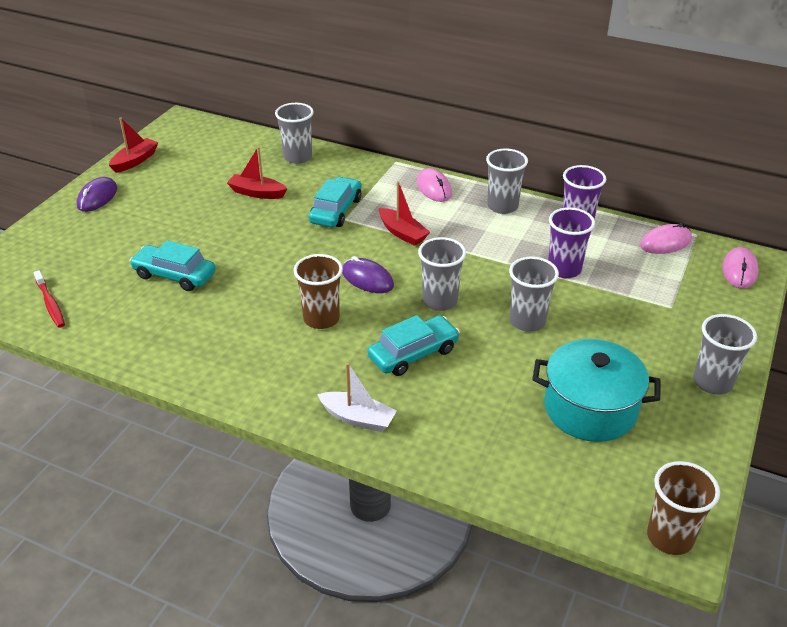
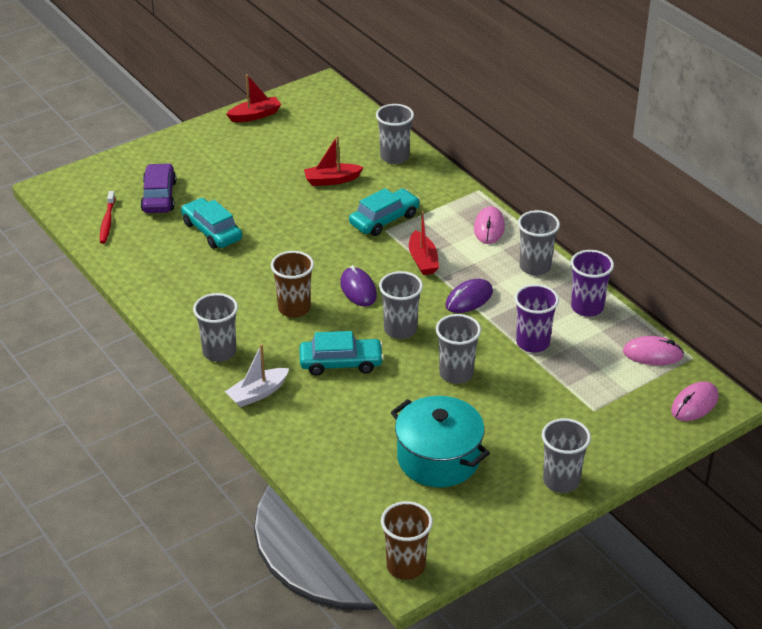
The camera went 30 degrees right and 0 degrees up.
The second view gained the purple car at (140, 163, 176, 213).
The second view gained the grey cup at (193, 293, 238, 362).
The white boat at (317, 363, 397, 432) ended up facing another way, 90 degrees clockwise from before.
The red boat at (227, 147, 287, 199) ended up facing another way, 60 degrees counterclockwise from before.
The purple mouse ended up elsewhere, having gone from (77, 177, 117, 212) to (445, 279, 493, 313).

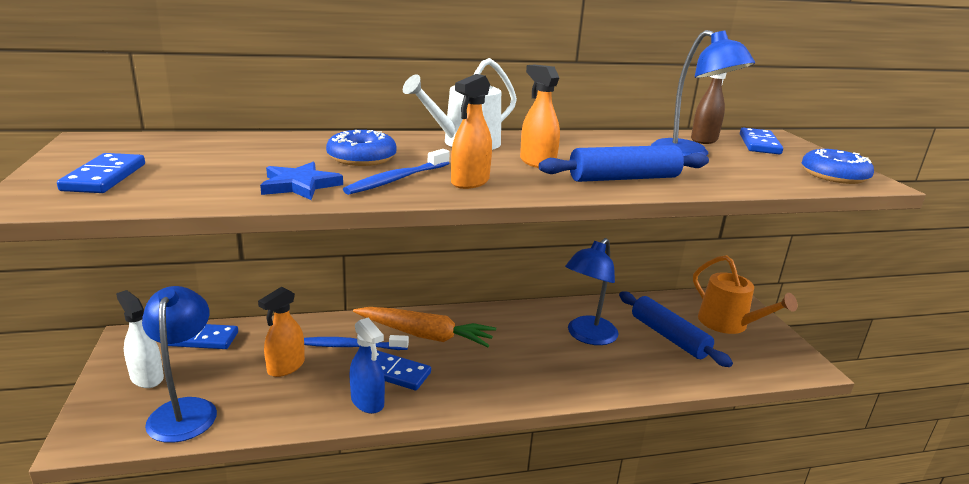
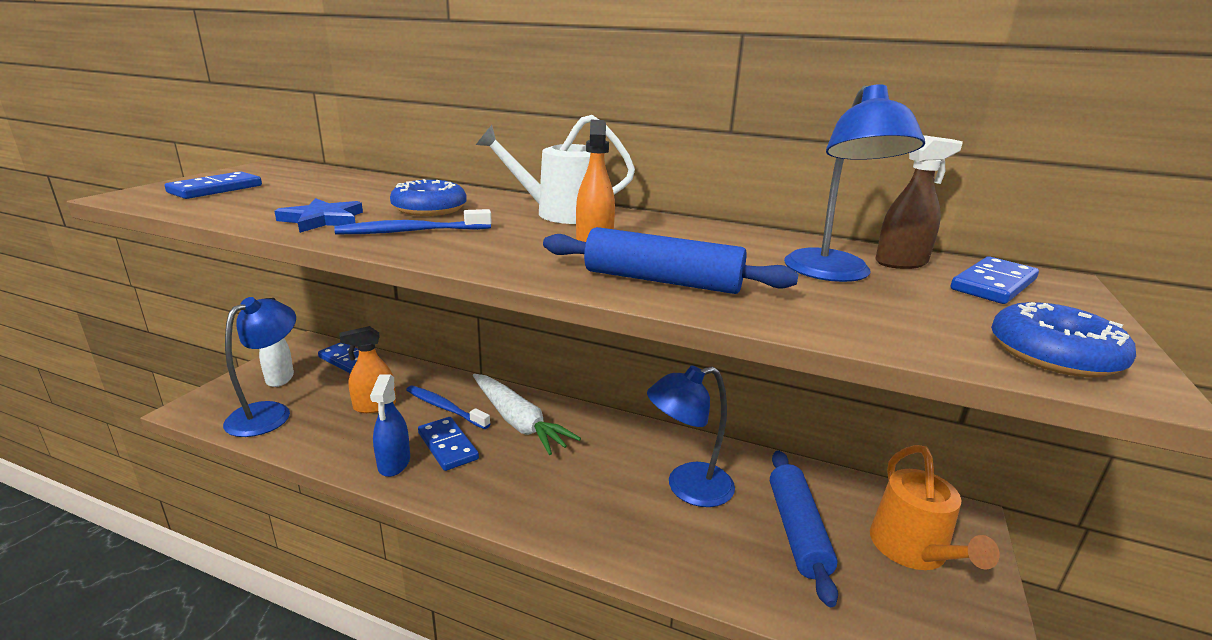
The camera went 35 degrees right and 0 degrees up.
What was the orange carrot at (353, 307, 496, 347) turned into the white carrot at (473, 374, 581, 455).
The second view lost the orange spray bottle at (451, 74, 492, 189).

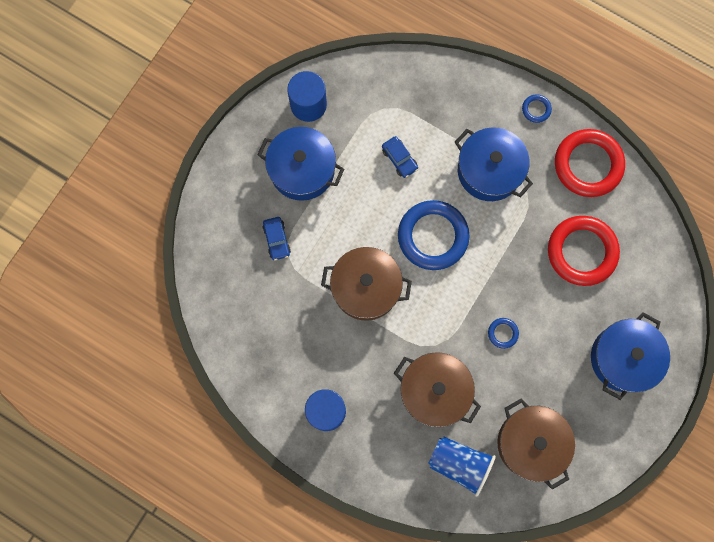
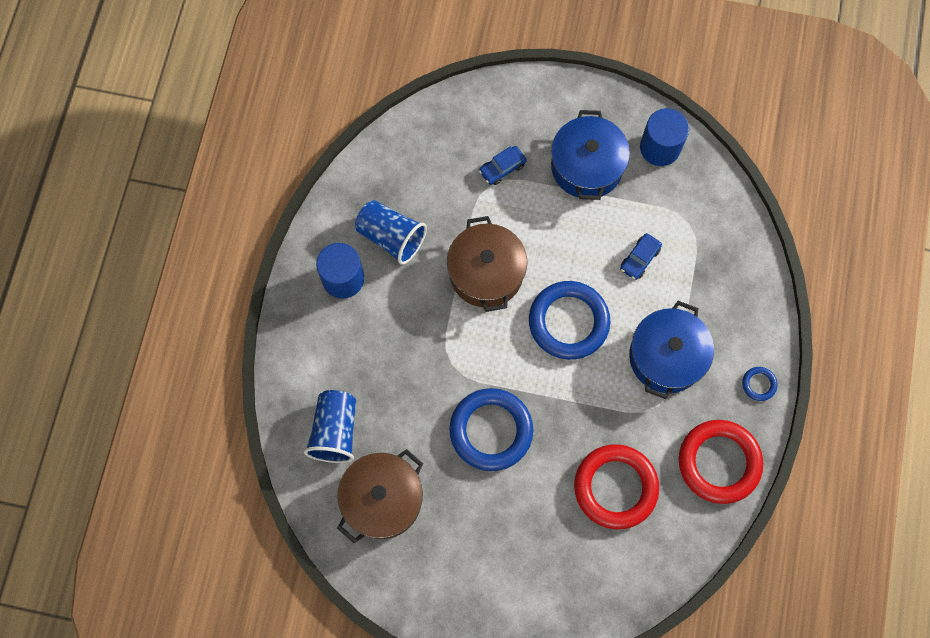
The camera went 70 degrees right and 5 degrees down.
The second view gained the blue cup at (355, 200, 427, 265).
The size of the blue ring at (488, 318, 519, 349) changed by a factor of 2.35.
The second view lost the brown pot at (394, 352, 481, 427).
The second view lost the blue pot at (591, 312, 670, 400).

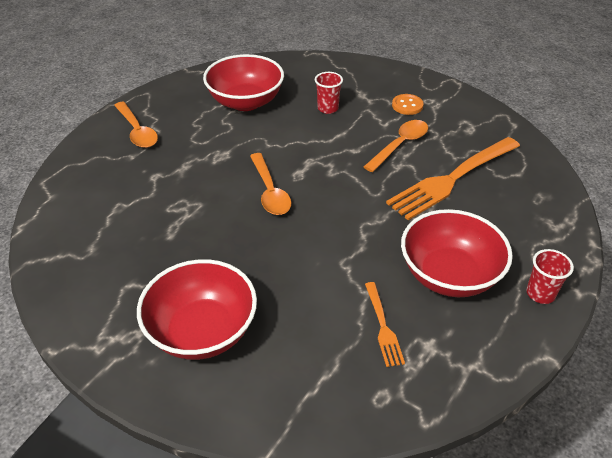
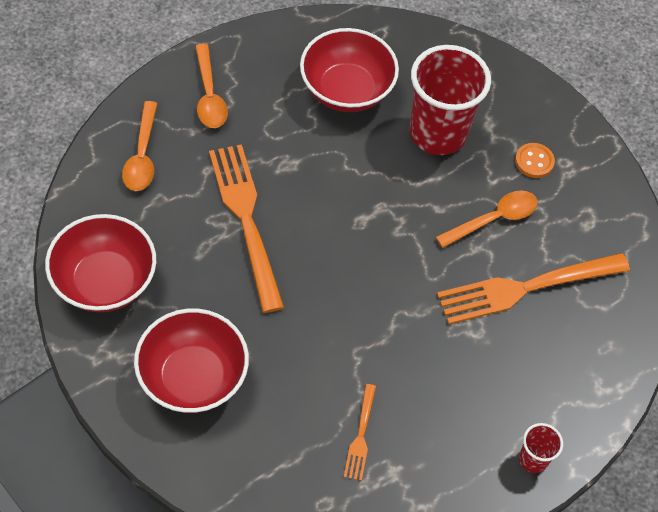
The camera went 15 degrees right and 15 degrees up.
The red bowl ended up elsewhere, having gone from (401, 209, 513, 297) to (45, 214, 156, 313).
The orange spoon ended up elsewhere, having gone from (250, 153, 292, 215) to (122, 101, 158, 191).
The second view gained the orange fork at (209, 144, 284, 313).
The size of the red cup at (315, 72, 343, 114) changed by a factor of 2.22.

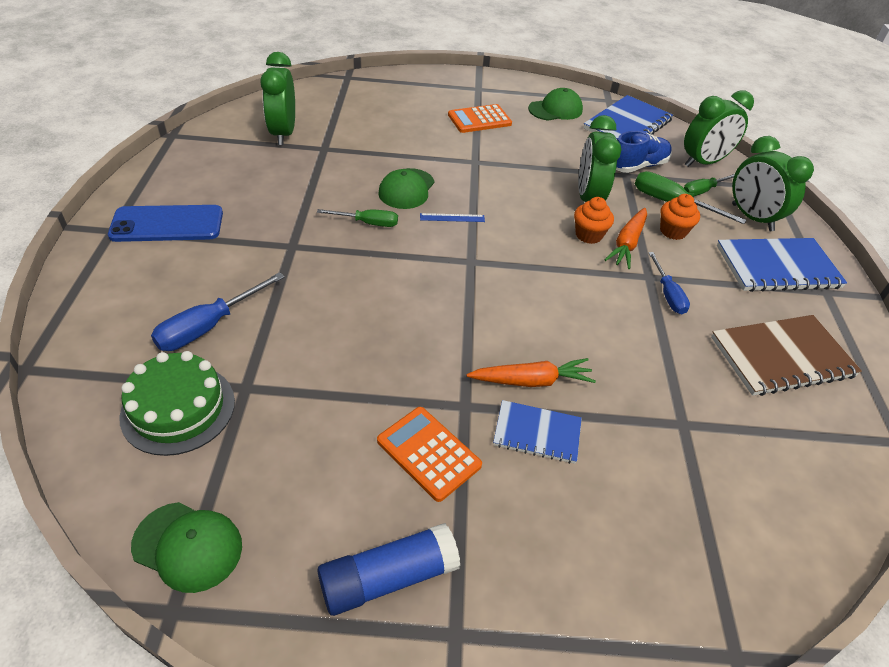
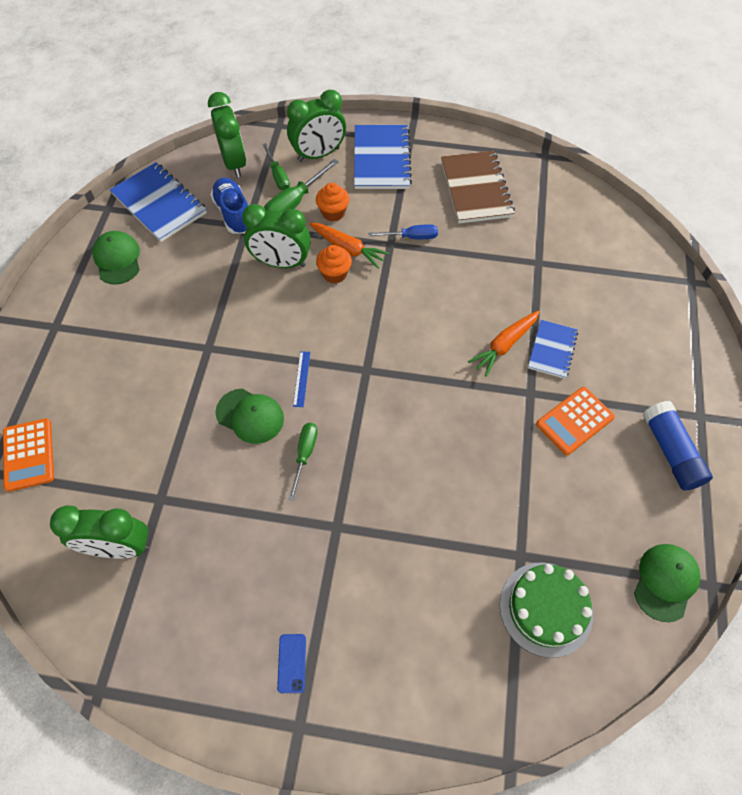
The camera went 80 degrees left and 15 degrees up.
The orange calculator ended up elsewhere, having gone from (448, 104, 512, 133) to (3, 418, 54, 492).
The size of the blue phone at (108, 205, 223, 242) changed by a factor of 0.47.
The orange carrot at (466, 358, 596, 387) ended up facing another way, 135 degrees counterclockwise from before.
The second view lost the blue screwdriver at (151, 272, 285, 351).

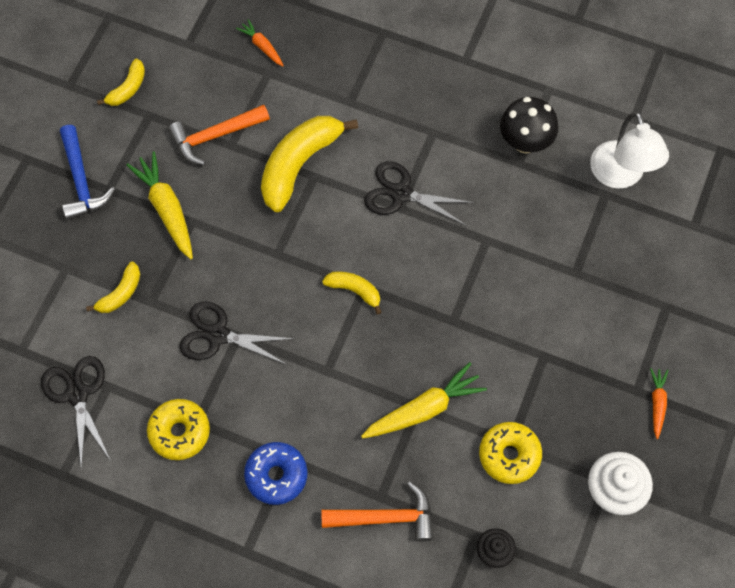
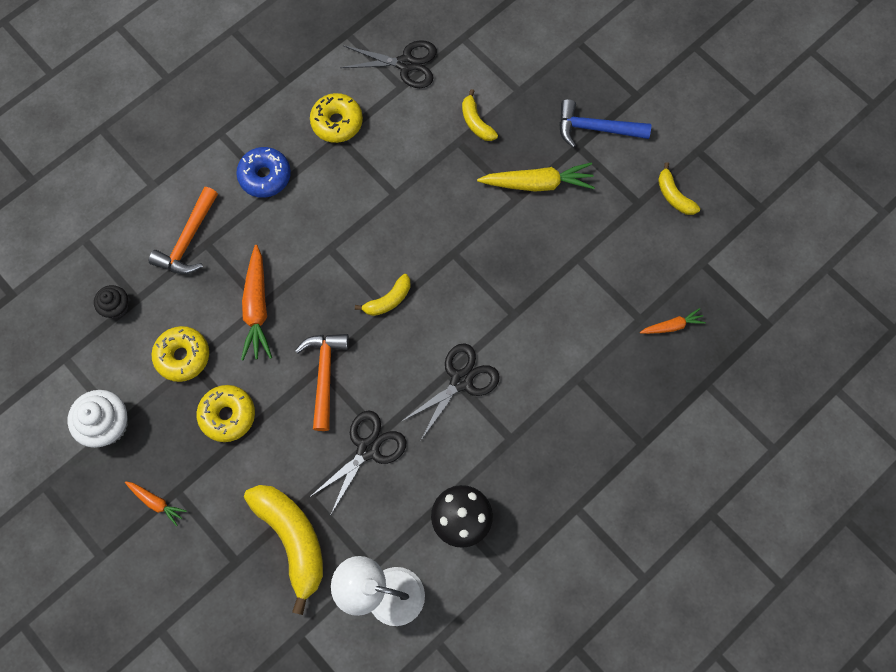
The camera went 115 degrees right and 5 degrees up.
The second view gained the yellow donut at (196, 385, 255, 442).
What was the yellow carrot at (361, 362, 487, 439) turned into the orange carrot at (241, 245, 272, 360).
The yellow banana ended up elsewhere, having gone from (261, 116, 358, 212) to (244, 485, 323, 615).
The orange hammer ended up elsewhere, having gone from (168, 105, 270, 165) to (295, 334, 349, 431).
The black scissors ended up elsewhere, having gone from (179, 301, 295, 365) to (310, 410, 406, 514).

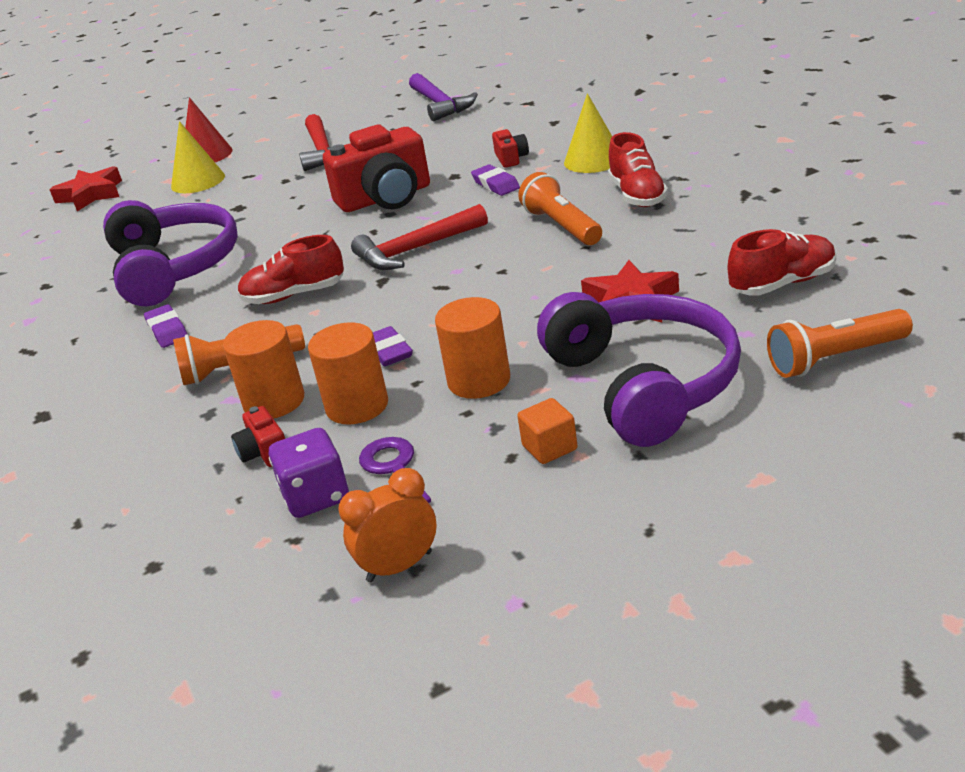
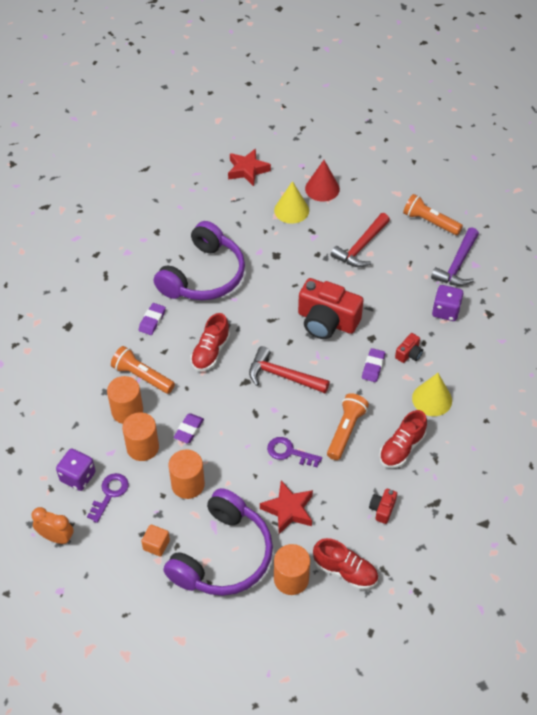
The camera went 45 degrees right and 20 degrees up.
The red shoe at (237, 235, 344, 304) ended up facing another way, 105 degrees counterclockwise from before.
The second view gained the purple key at (267, 437, 322, 467).
The second view gained the orange cylinder at (274, 544, 310, 595).
The red camera ended up elsewhere, having gone from (231, 406, 285, 467) to (369, 489, 397, 524).
The orange flashlight ended up elsewhere, having gone from (767, 309, 913, 378) to (403, 194, 463, 235).
The second view gained the purple dice at (432, 285, 464, 321).

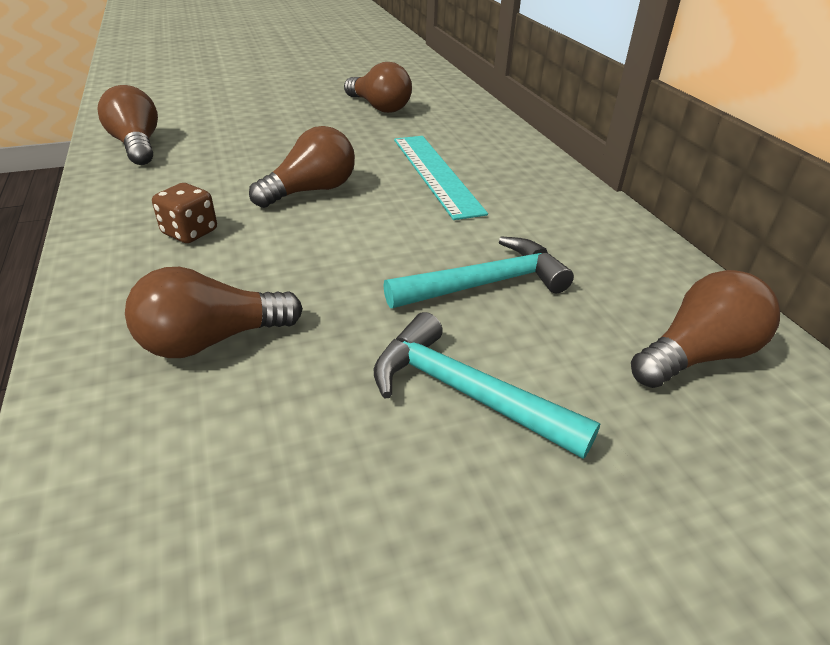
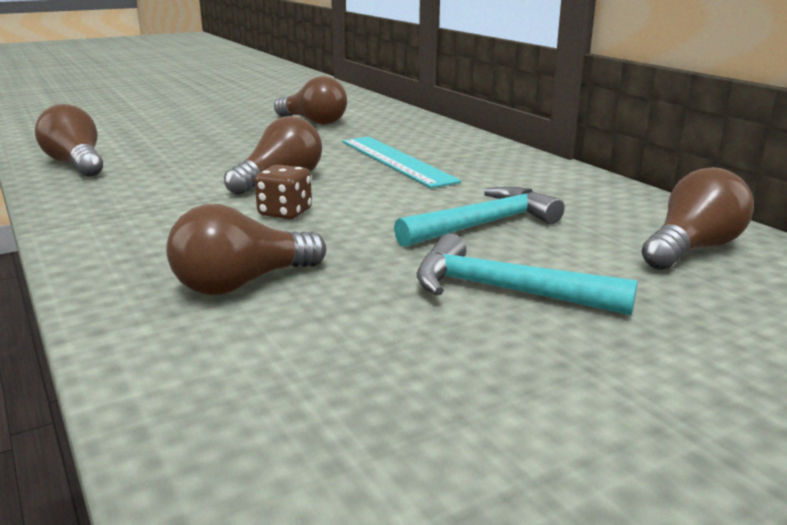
The camera went 10 degrees left and 15 degrees down.
The brown dice ended up elsewhere, having gone from (152, 183, 217, 243) to (255, 165, 312, 219).

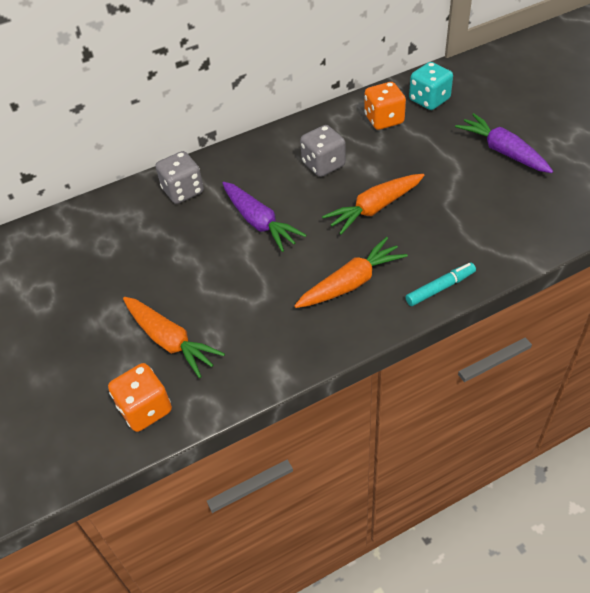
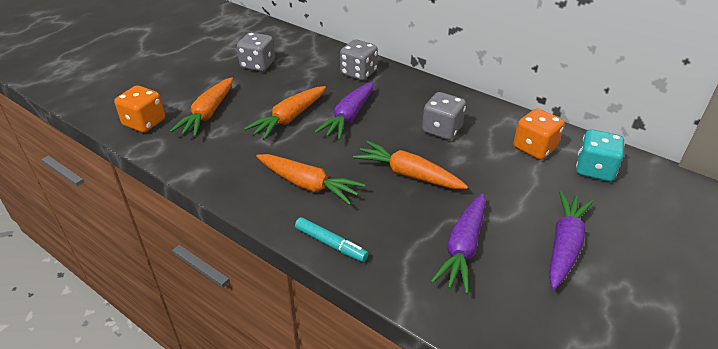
The camera went 60 degrees right and 10 degrees down.
The second view gained the grey dice at (237, 32, 275, 72).
The second view gained the orange carrot at (244, 86, 326, 140).
The second view gained the purple carrot at (430, 193, 486, 294).

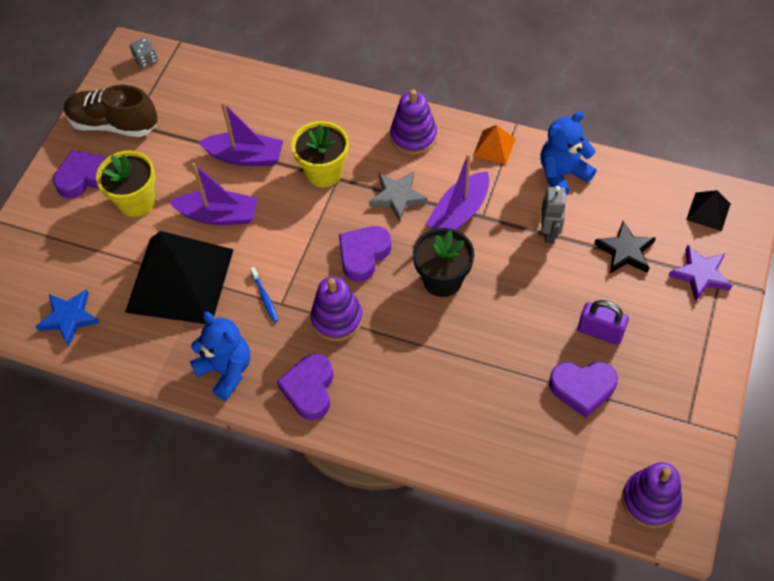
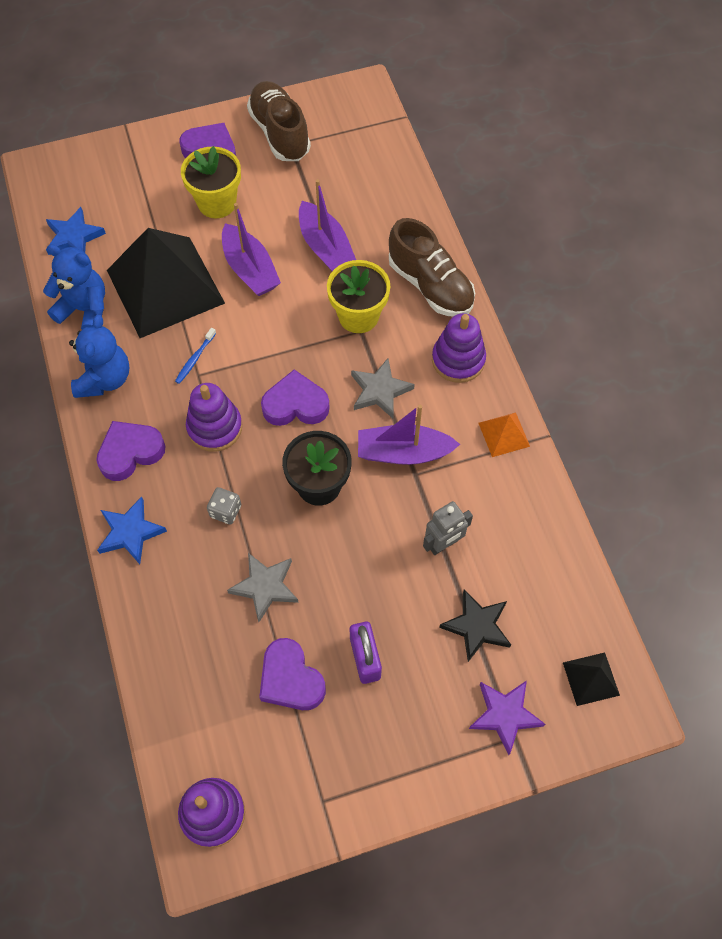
The camera went 50 degrees right and 5 degrees up.
The blue teddy bear ended up elsewhere, having gone from (540, 111, 596, 195) to (43, 244, 105, 329).
The second view gained the blue star at (97, 497, 167, 564).
The grey dice ended up elsewhere, having gone from (130, 37, 158, 68) to (207, 487, 241, 524).
The second view gained the grey star at (227, 553, 299, 622).
The second view gained the brown shoe at (389, 218, 475, 316).

